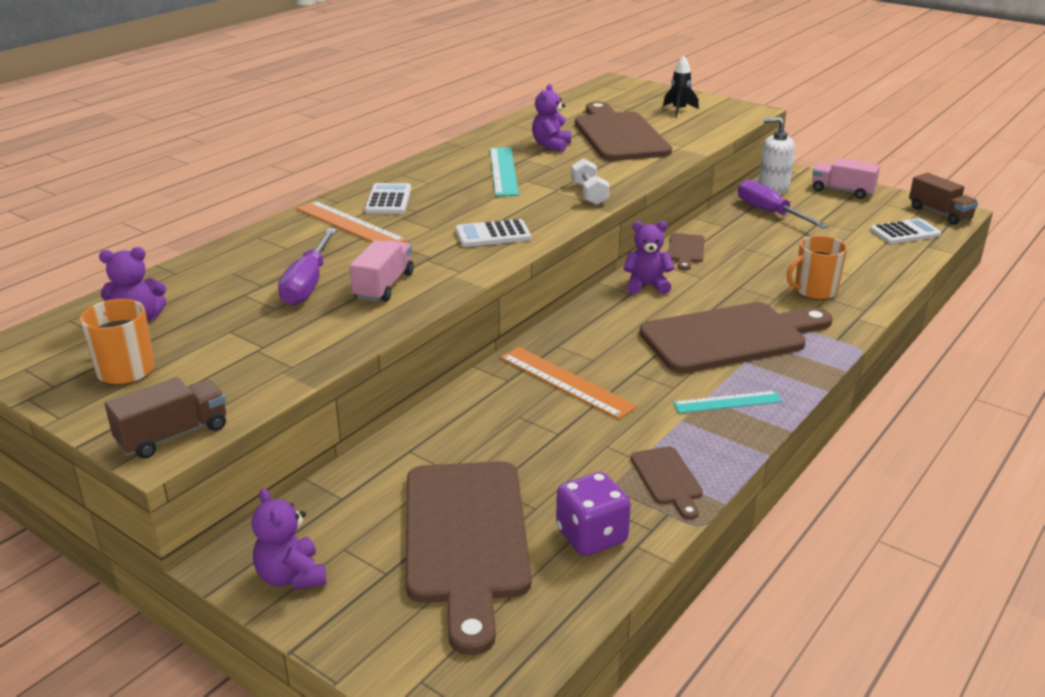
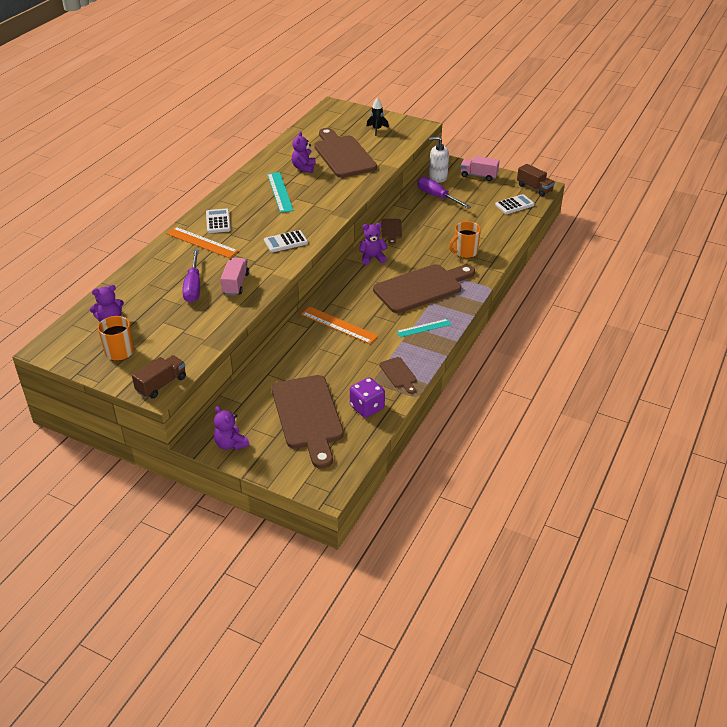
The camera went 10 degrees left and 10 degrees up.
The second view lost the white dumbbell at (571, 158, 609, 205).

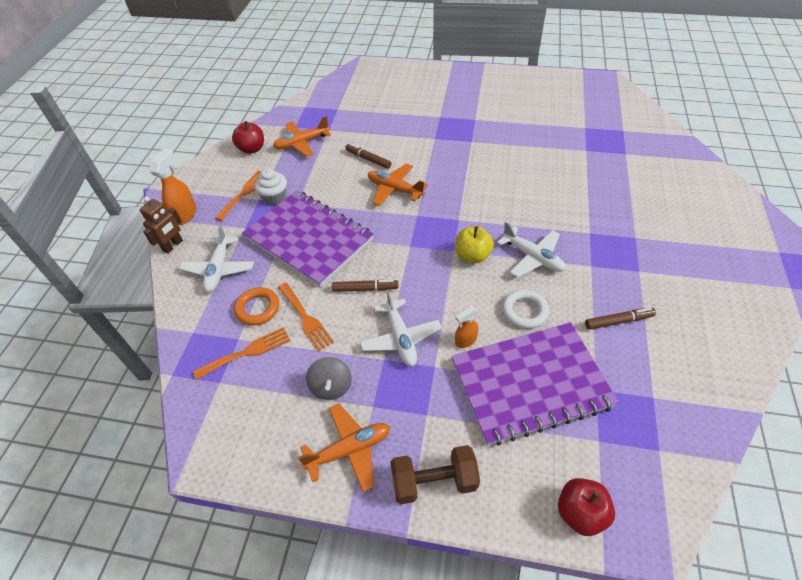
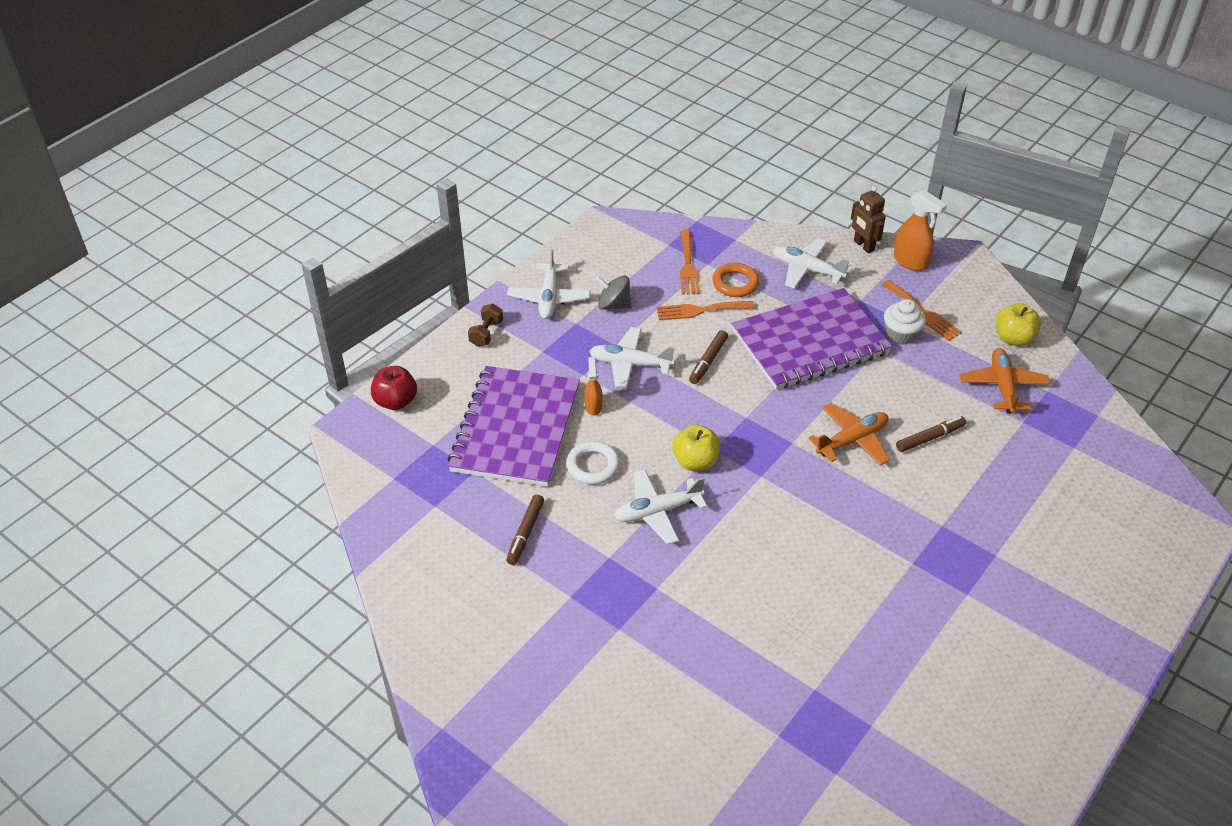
The camera went 115 degrees right and 5 degrees down.
The size of the brown dumbbell at (390, 445, 480, 504) changed by a factor of 0.63.
What was the orange plane at (298, 404, 390, 492) turned into the white plane at (507, 249, 591, 319).
What was the red apple at (232, 121, 264, 154) turned into the yellow apple at (996, 303, 1041, 346).

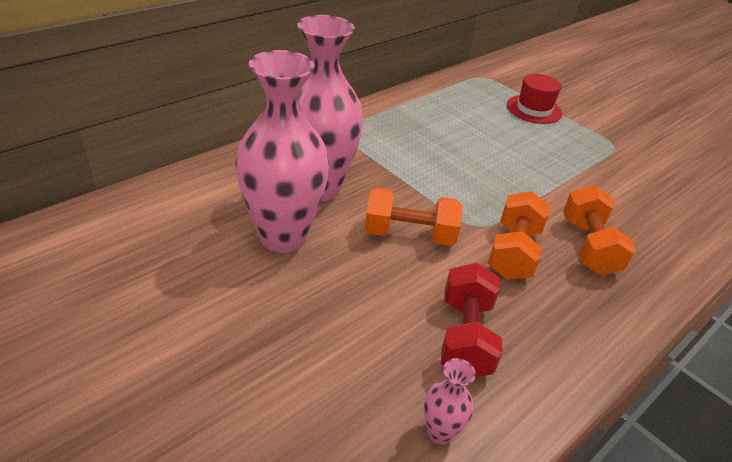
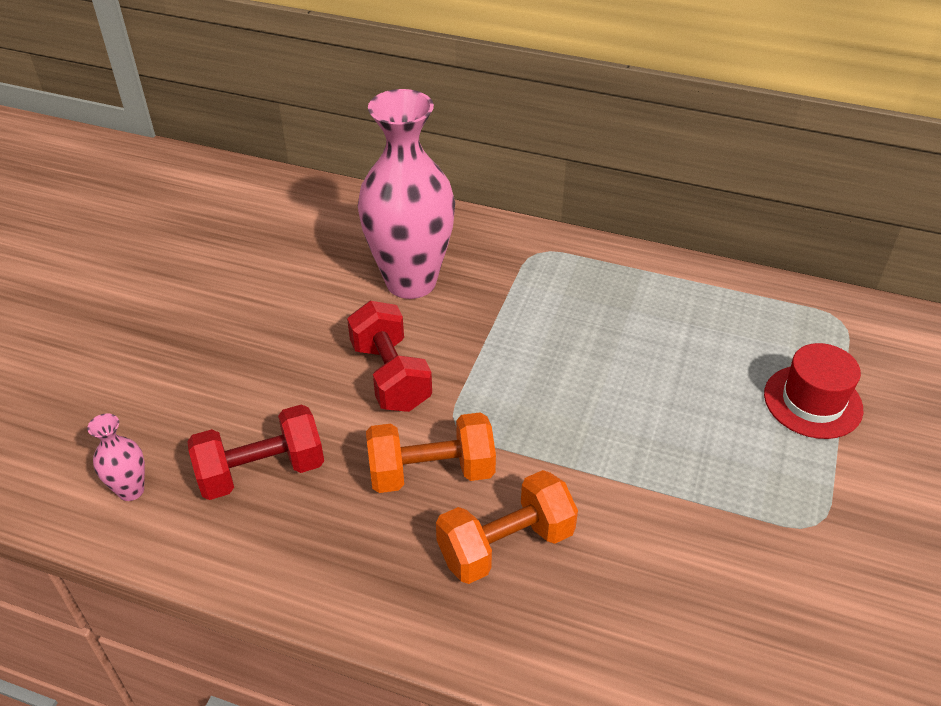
The camera went 65 degrees right and 5 degrees up.
What was the orange dumbbell at (365, 188, 463, 246) turned into the red dumbbell at (347, 301, 432, 412).
The second view lost the pink vase at (235, 50, 329, 253).

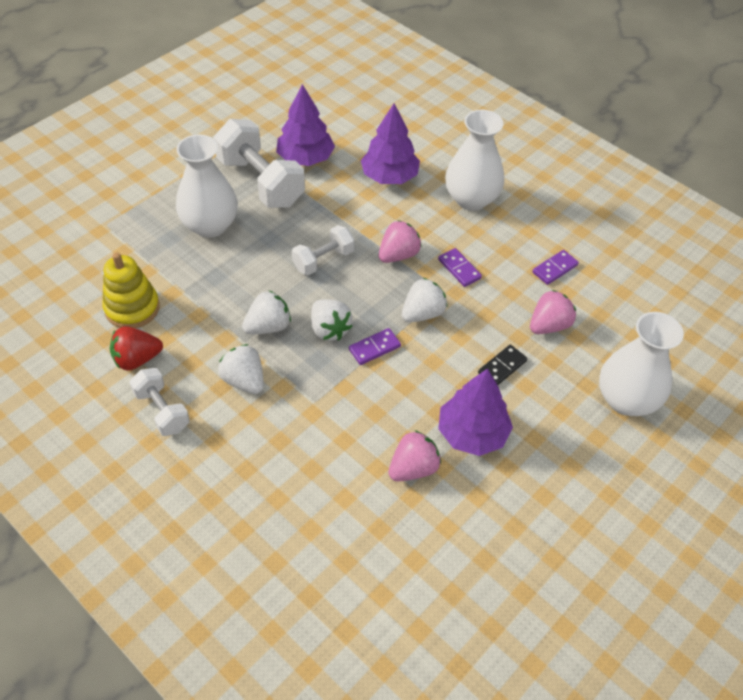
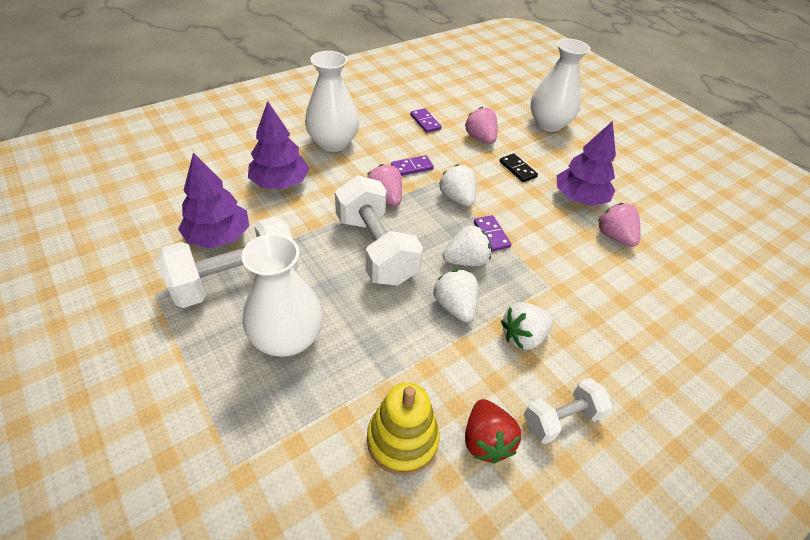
The camera went 80 degrees left and 5 degrees down.
The size of the white dumbbell at (292, 225, 355, 275) changed by a factor of 1.77.

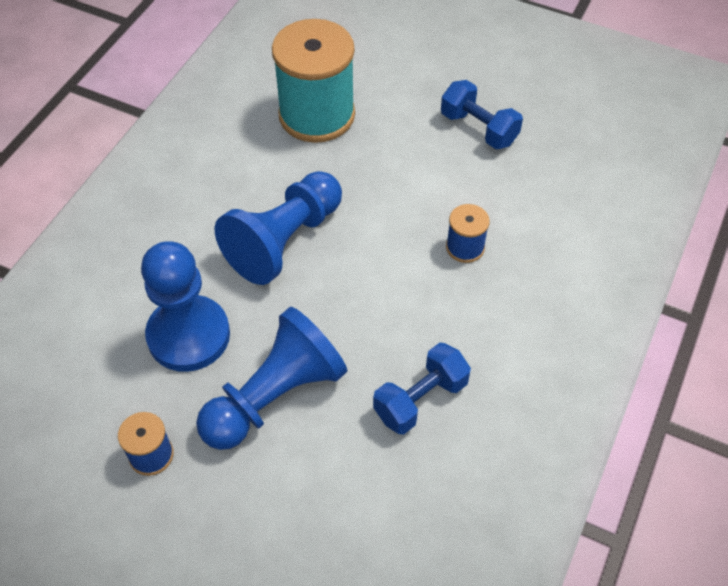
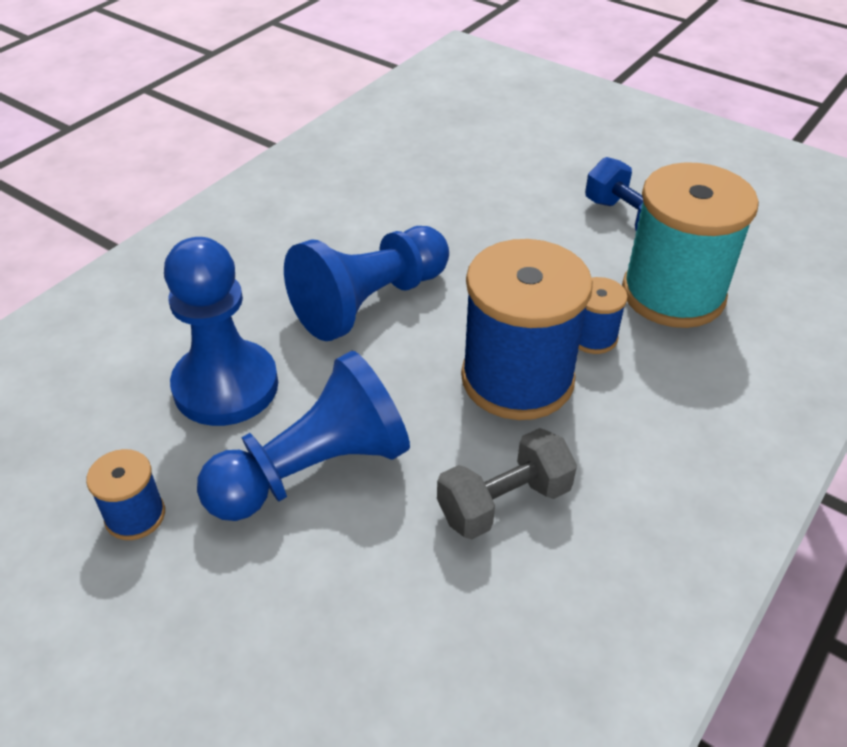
The camera went 10 degrees right and 10 degrees down.
What was the blue dumbbell at (373, 343, 471, 434) turned into the grey dumbbell at (437, 428, 577, 539).
The second view gained the blue spool at (461, 239, 593, 420).
The turquoise spool ended up elsewhere, having gone from (272, 19, 355, 143) to (622, 162, 759, 328).

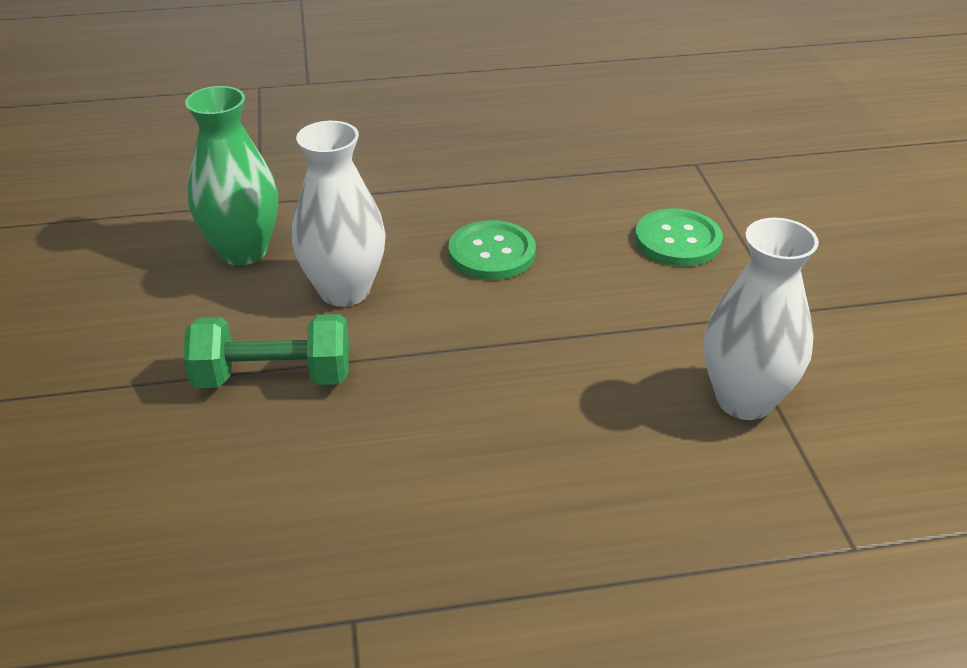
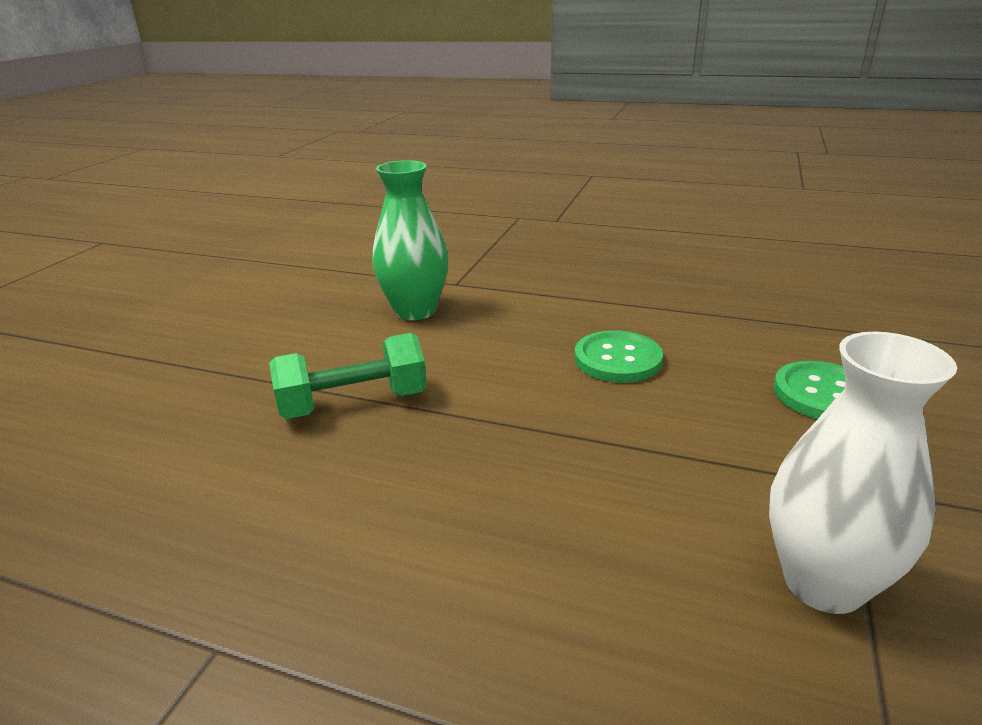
The camera went 30 degrees right and 10 degrees down.
The green dumbbell at (183, 314, 349, 388) ended up facing another way, 45 degrees counterclockwise from before.
The second view lost the white vase at (292, 121, 386, 307).

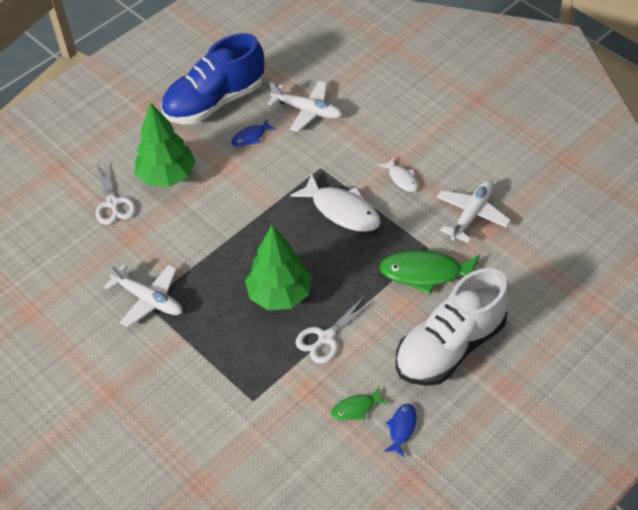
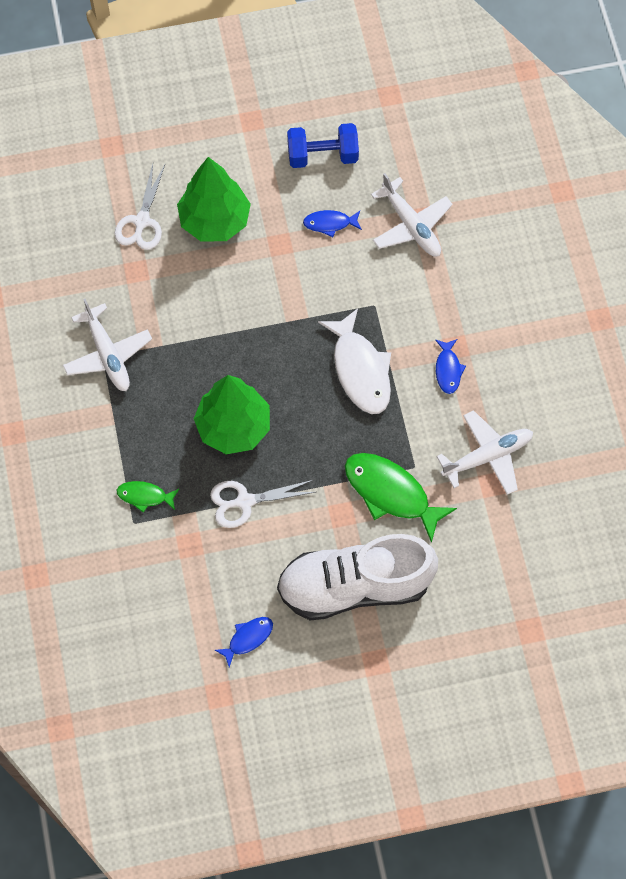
The camera went 30 degrees right and 15 degrees up.
The green fish ended up elsewhere, having gone from (331, 387, 388, 420) to (117, 481, 179, 512).
Where the blue shoe stood at (161, 33, 264, 124), the blue dumbbell came to stand at (287, 123, 359, 168).
What was the white fish at (379, 157, 418, 192) turned into the blue fish at (435, 339, 466, 394).

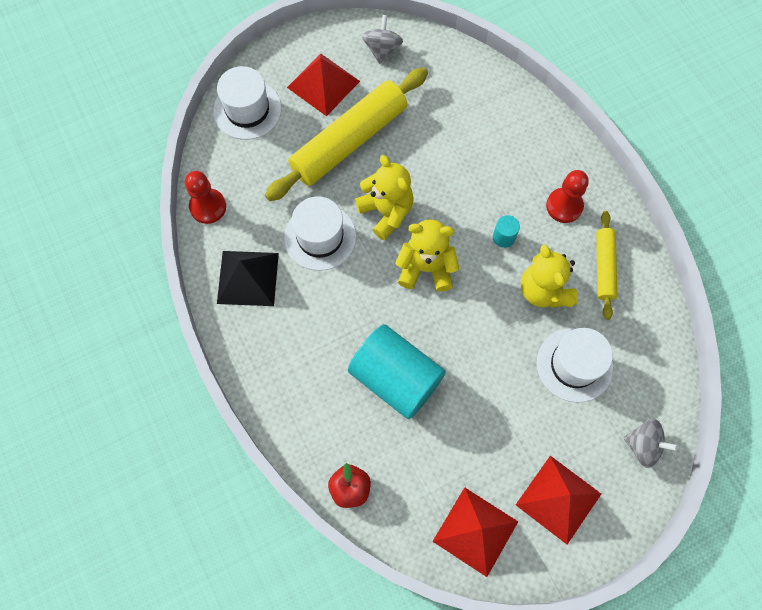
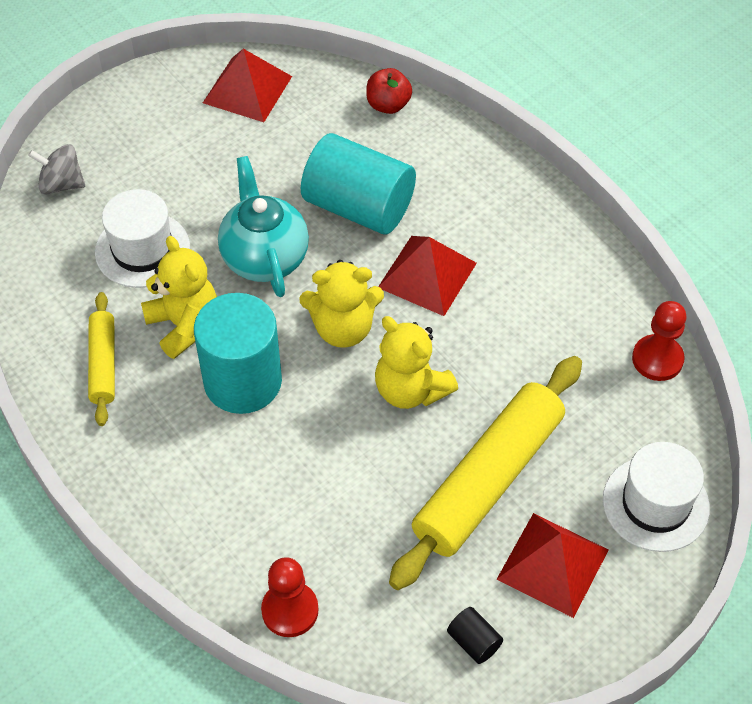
The camera went 170 degrees right and 15 degrees down.
The size of the turquoise cylinder at (493, 215, 520, 248) changed by a factor of 2.46.
The second view gained the turquoise teapot at (218, 156, 309, 297).
The red pawn ended up elsewhere, having gone from (546, 170, 589, 223) to (261, 557, 319, 637).
The red pyramid ended up elsewhere, having gone from (516, 456, 601, 544) to (378, 236, 477, 316).
Where the grey spinning top stood at (362, 15, 403, 64), the black cylinder came to stand at (447, 607, 503, 664).
The second view lost the black pyramid at (217, 251, 279, 306).
The second view lost the white hat at (284, 196, 356, 271).

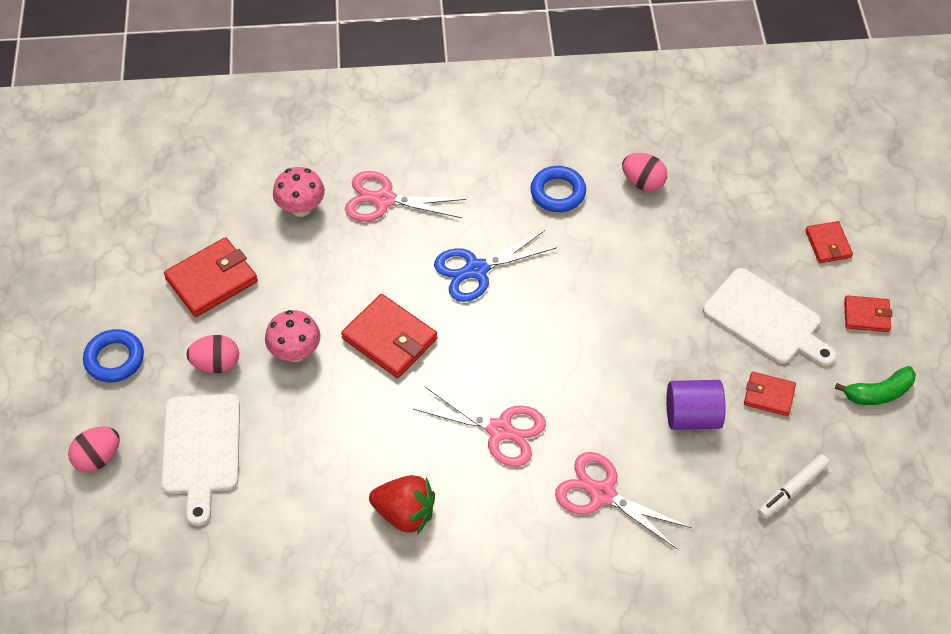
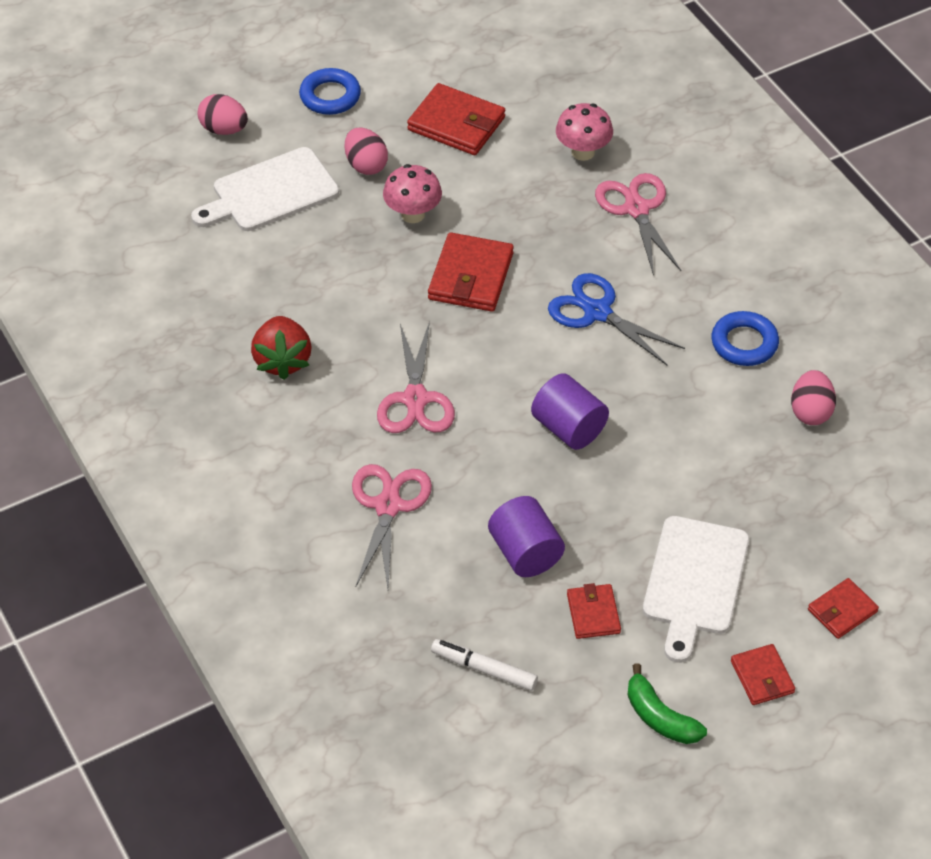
The camera went 65 degrees right and 5 degrees down.
The second view gained the purple cylinder at (531, 373, 609, 450).

